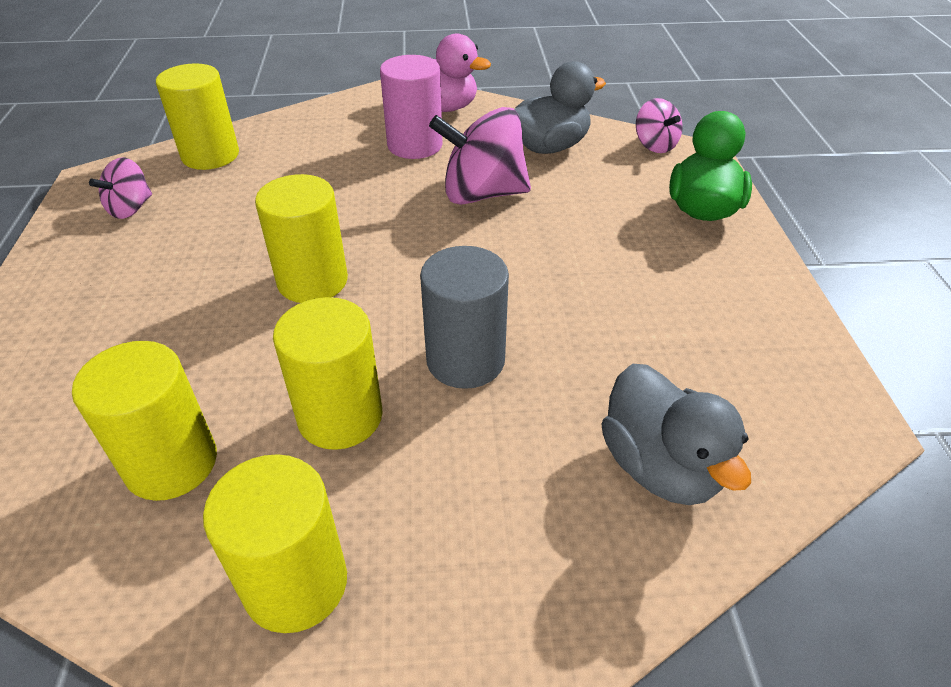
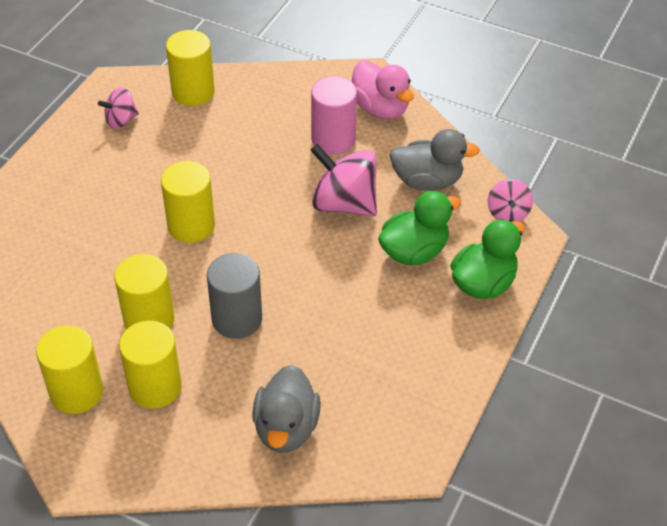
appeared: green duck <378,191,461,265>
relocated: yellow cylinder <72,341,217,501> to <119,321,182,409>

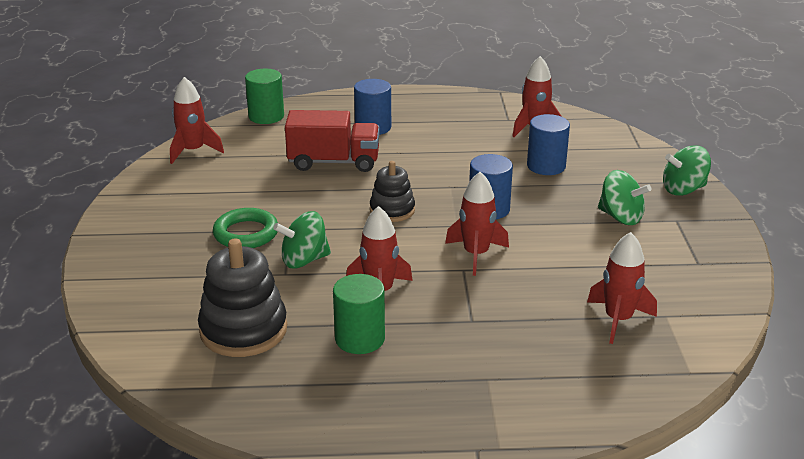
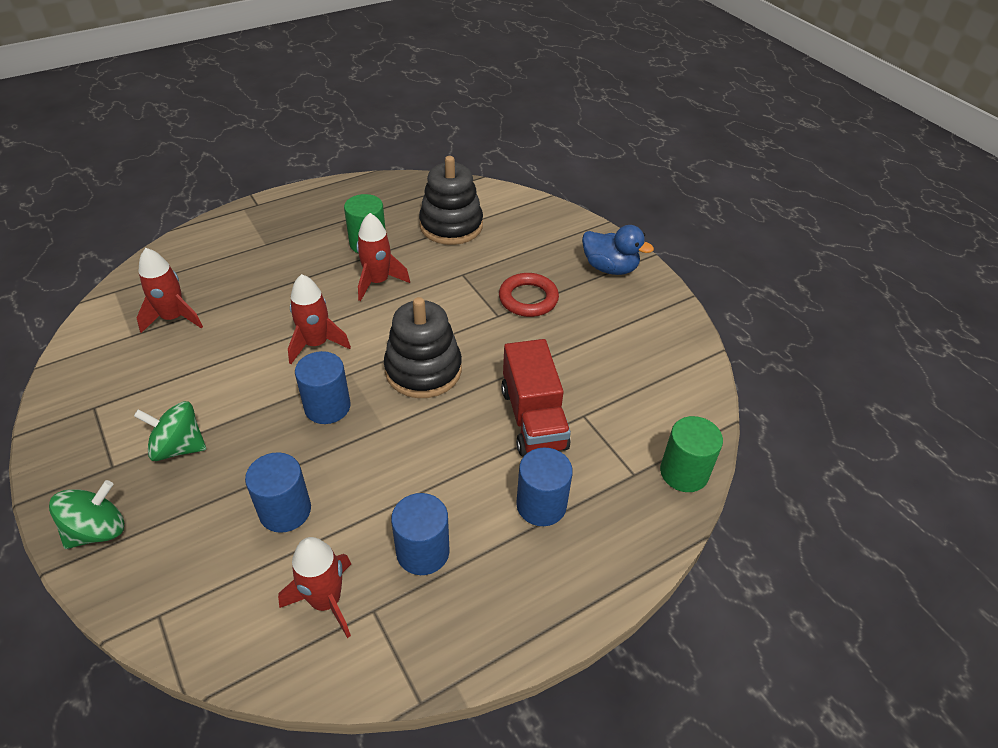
missing: red rocket <170,77,224,164>; green spinning top <273,211,331,269>
appeared: blue cylinder <391,493,450,575>; blue duck <582,225,654,275>
colour: green ring <213,208,278,248> to red ring <499,273,559,317>
spun: red truck <285,110,380,172> = <501,339,571,456> 75 degrees counterclockwise
size: black stacking toy <370,161,415,222> = <384,297,462,398> x1.62

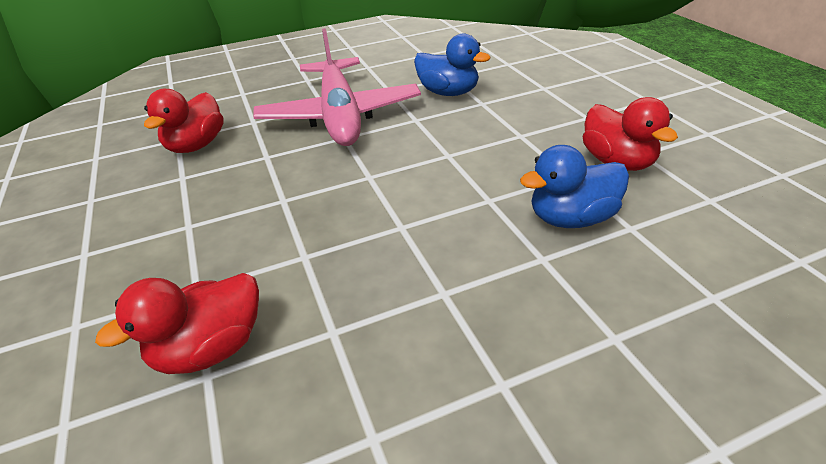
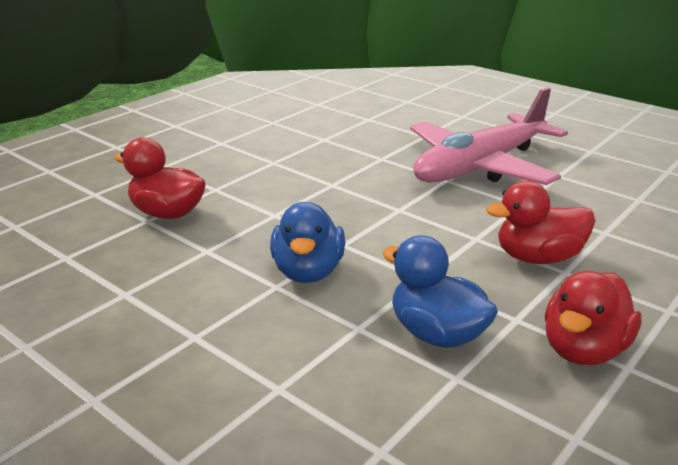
relocated: blue duck <414,34,490,96> to <270,202,345,283>; red duck <144,89,224,153> to <486,181,595,264>

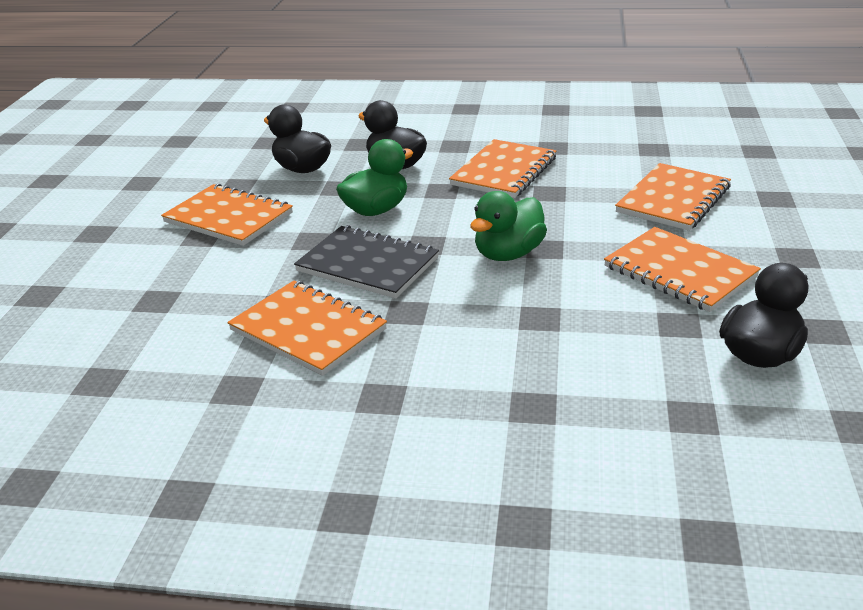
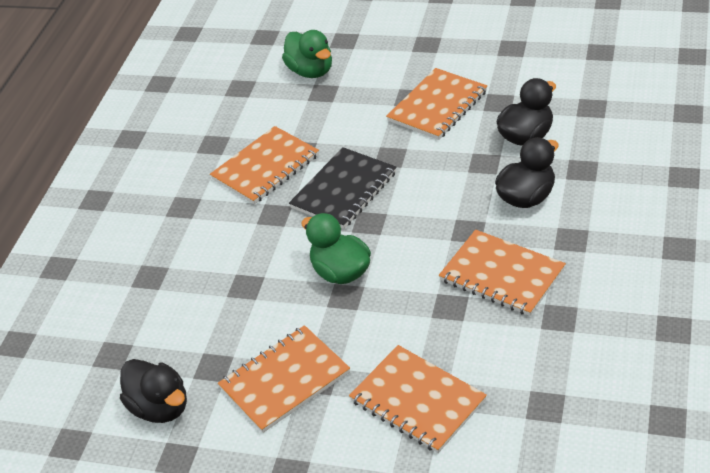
relocated: green duck <336,139,414,216> to <282,30,332,78>

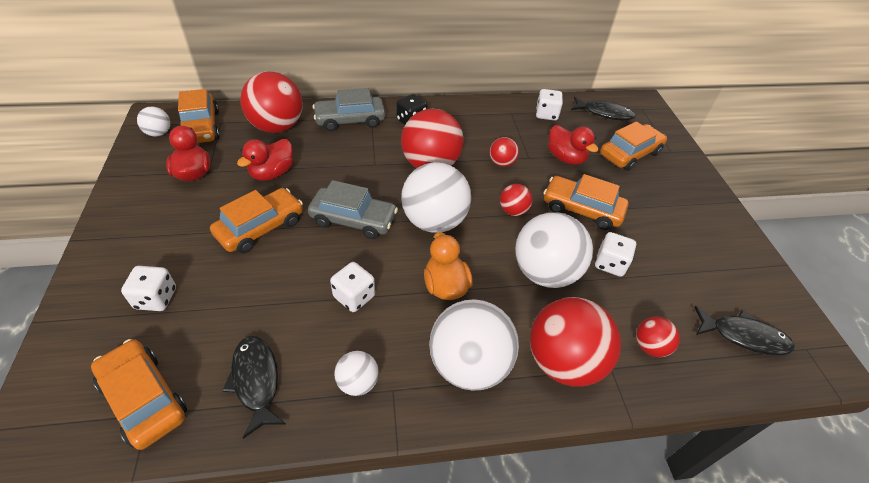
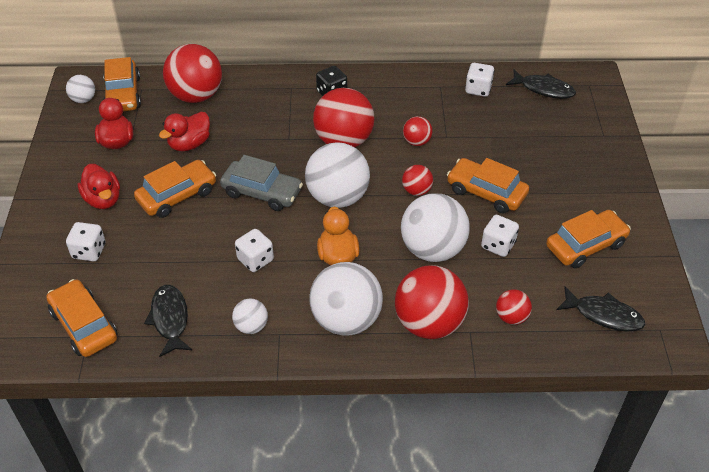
missing: grey car <313,88,386,131>
relocated: red duck <548,125,599,165> to <78,164,120,209>; orange car <600,121,667,171> to <546,210,631,268>

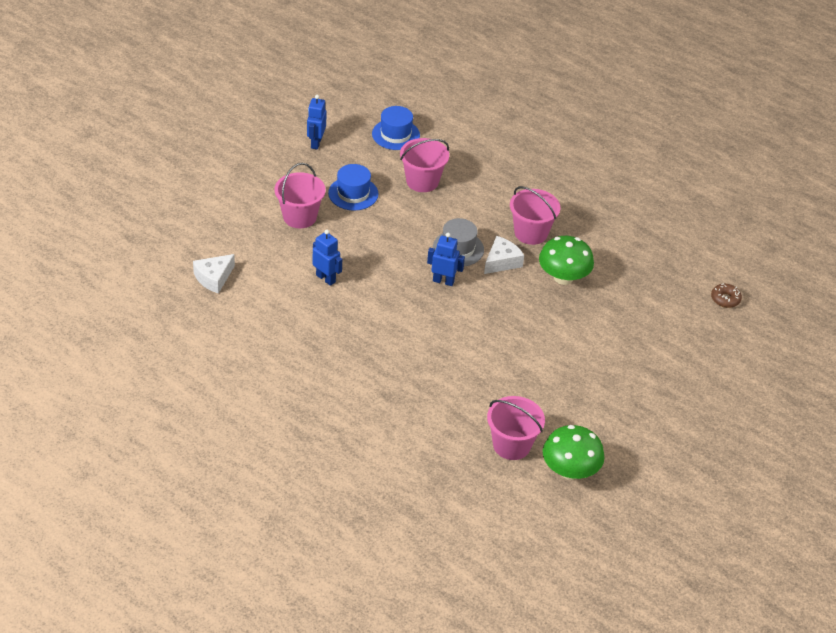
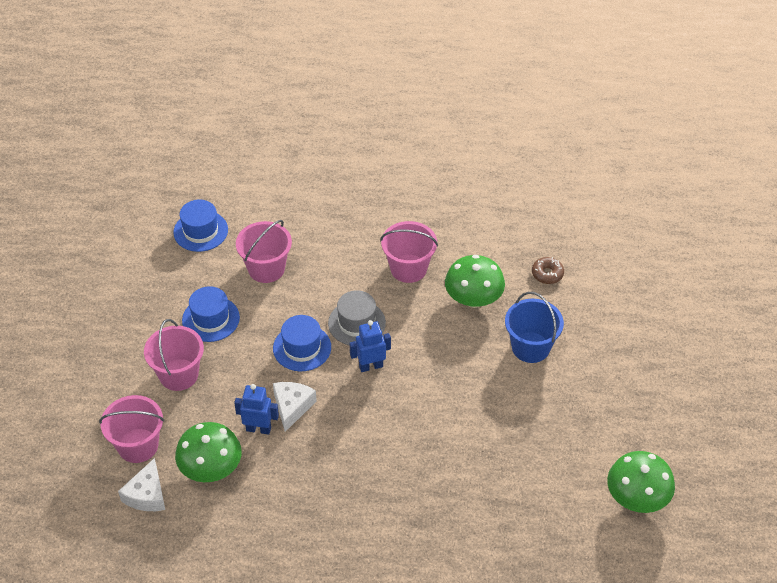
missing: blue robot <307,95,326,150>
appeared: green mushroom <175,422,242,482>; blue hat <273,315,331,371>; blue bucket <505,292,564,363>
relocated: pink bucket <487,396,545,460> to <99,395,164,463>; white cheese <484,236,524,274> to <273,382,317,432>; brown donut <711,284,742,308> to <532,257,564,284>

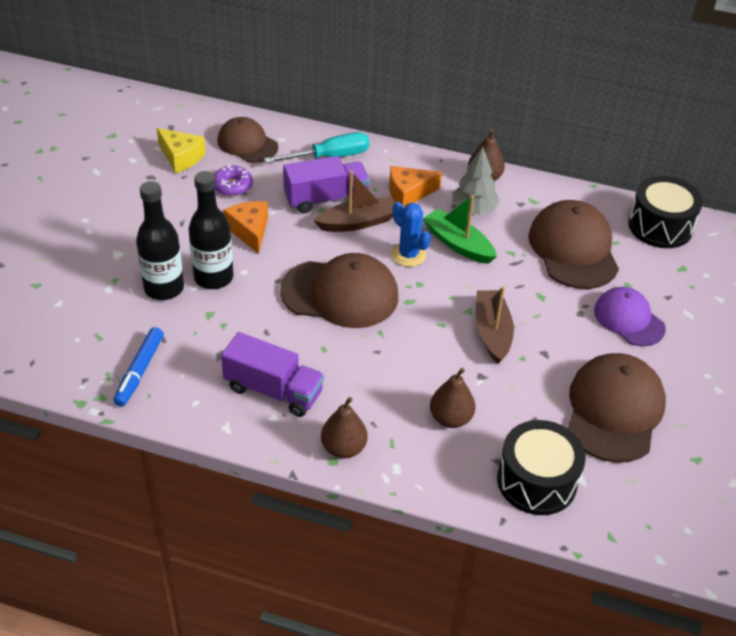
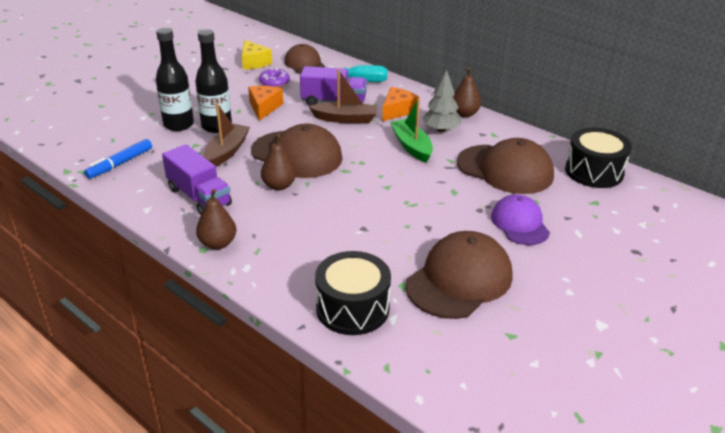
missing: blue cactus <391,202,431,267>
relocated: brown boat <476,286,514,364> to <203,103,250,167>; brown pear <430,368,475,428> to <261,134,296,191>
spun: orange cheese <389,166,442,207> = <382,87,419,121> 120 degrees clockwise; brown cap <528,200,619,289> = <457,138,554,194> 105 degrees clockwise

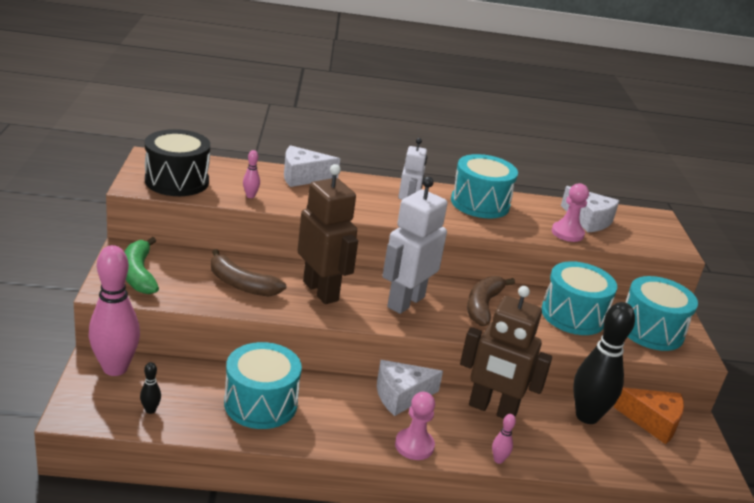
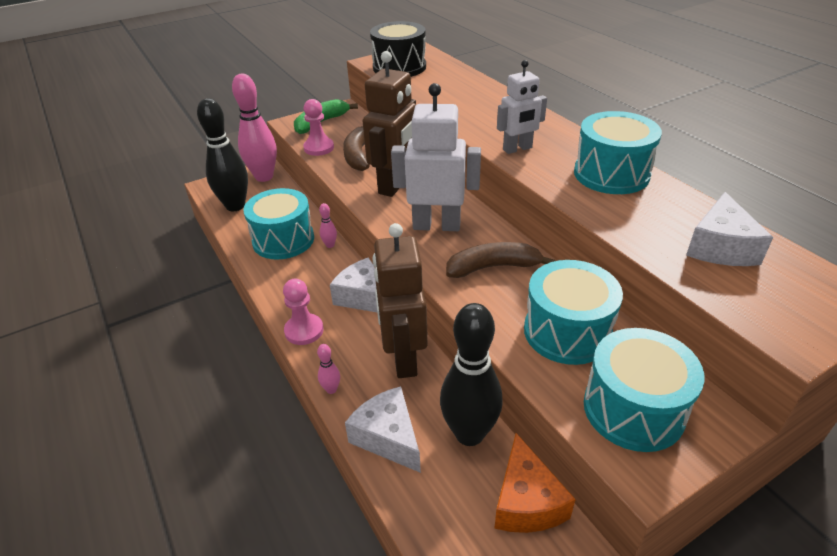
relocated: pink pawn <552,183,589,242> to <303,99,334,156>; pink bowling pin <243,150,260,198> to <319,203,337,248>; white cheese <284,145,340,187> to <345,386,421,473>
size: black bowling pin <140,362,161,414> = <197,98,248,211> x2.50

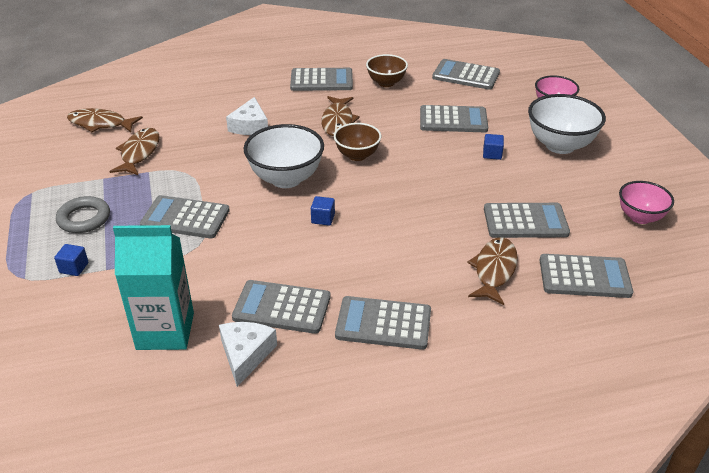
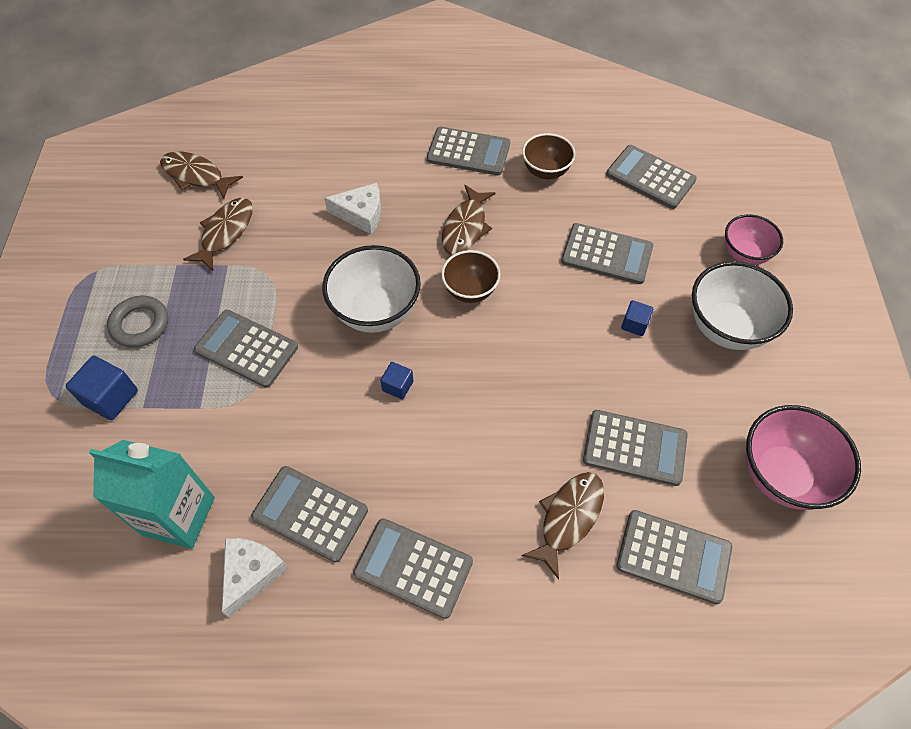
spun: white cheese <226,97,268,135> = <324,183,381,234> 105 degrees counterclockwise
size: blue cube <54,244,88,276> = <66,356,138,420> x1.67; pink bowl <619,181,674,224> = <746,405,861,510> x1.60

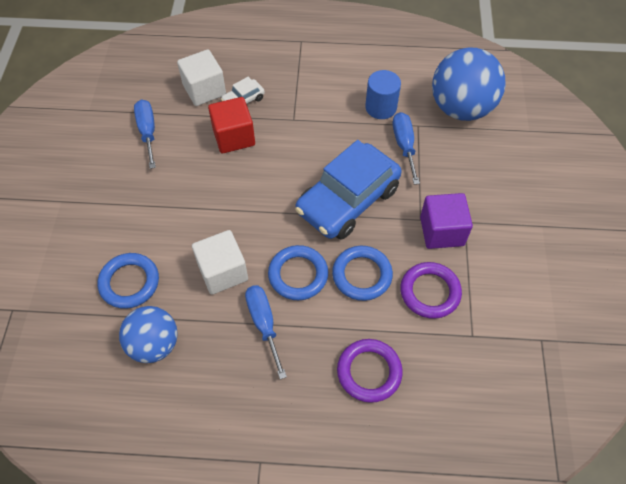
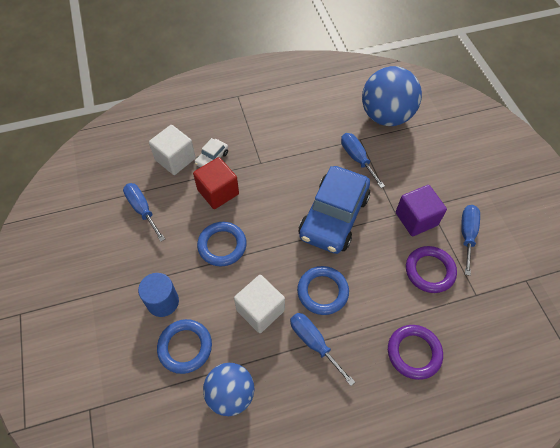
appeared: blue screwdriver <461,205,480,276>
relocated: blue cylinder <365,70,401,119> to <138,273,179,317>; blue ring <332,246,393,301> to <197,222,247,266>

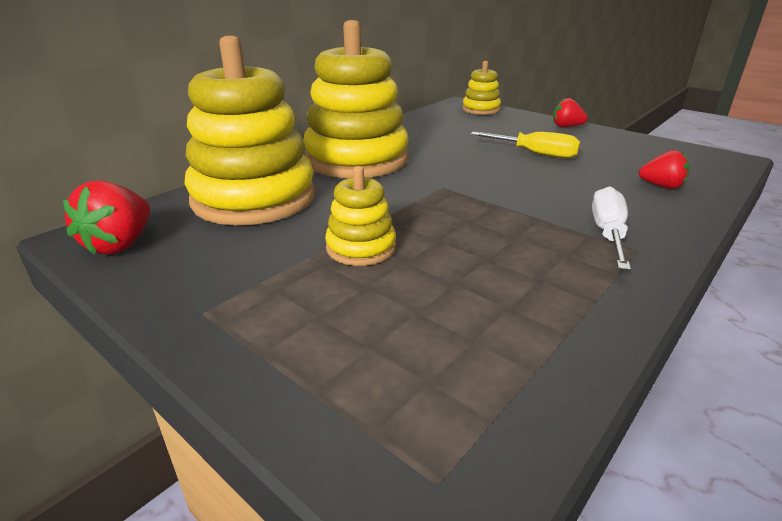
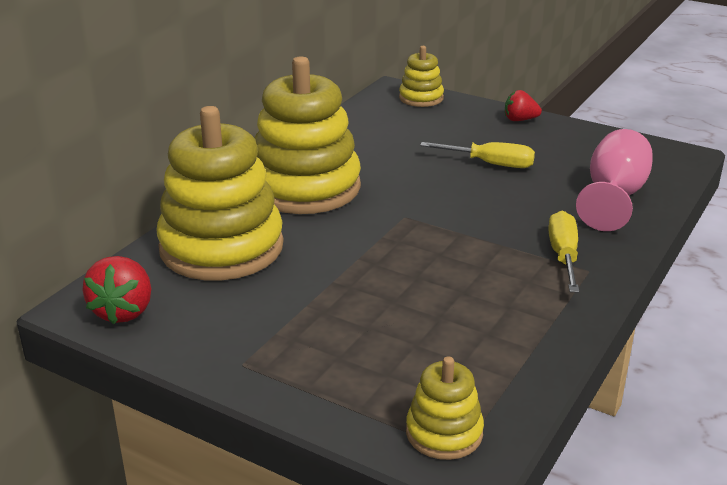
relocated: yellow stacking toy <325,166,396,266> to <406,356,484,460>
exchanged: red strawberry <639,150,690,189> to pink goblet <576,129,653,231>
colour: white screwdriver <592,186,631,270> to yellow screwdriver <548,211,579,293>

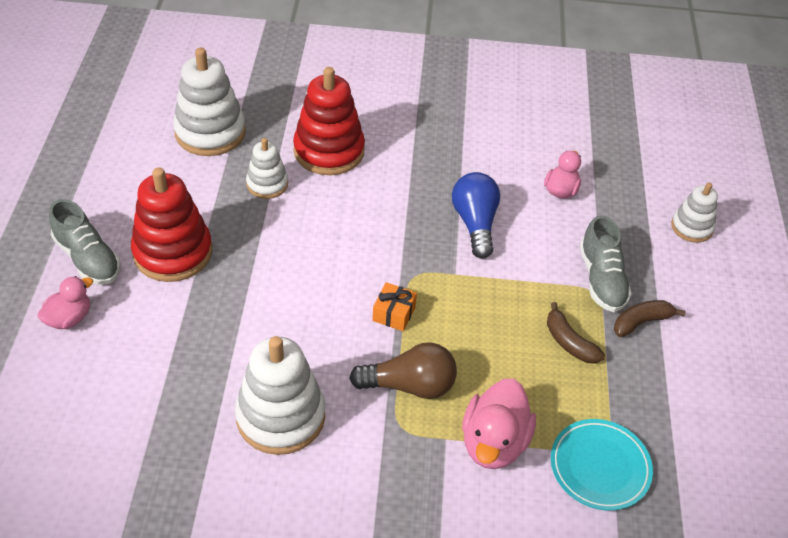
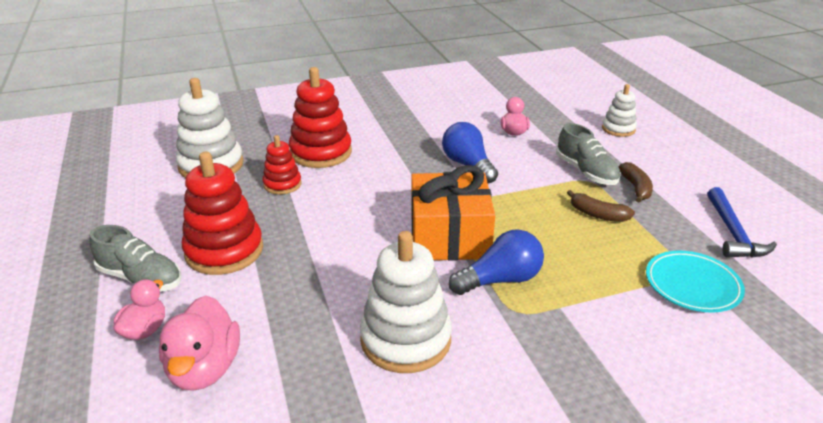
appeared: blue hammer <707,187,777,258>
relocated: pink duck <462,378,536,469> to <159,295,240,391>
colour: white stacking toy <246,138,288,199> to red stacking toy <263,135,302,195>; brown light bulb <349,342,457,399> to blue light bulb <449,229,544,295>
spun: brown banana <614,300,685,337> = <619,162,653,203> 135 degrees clockwise
size: orange gift <372,282,417,331> = <411,165,495,261> x2.41

